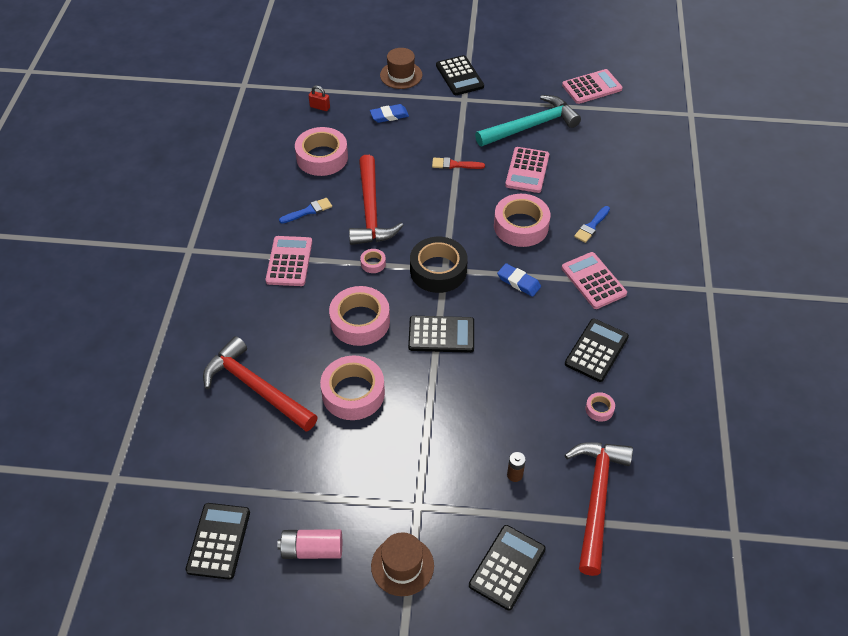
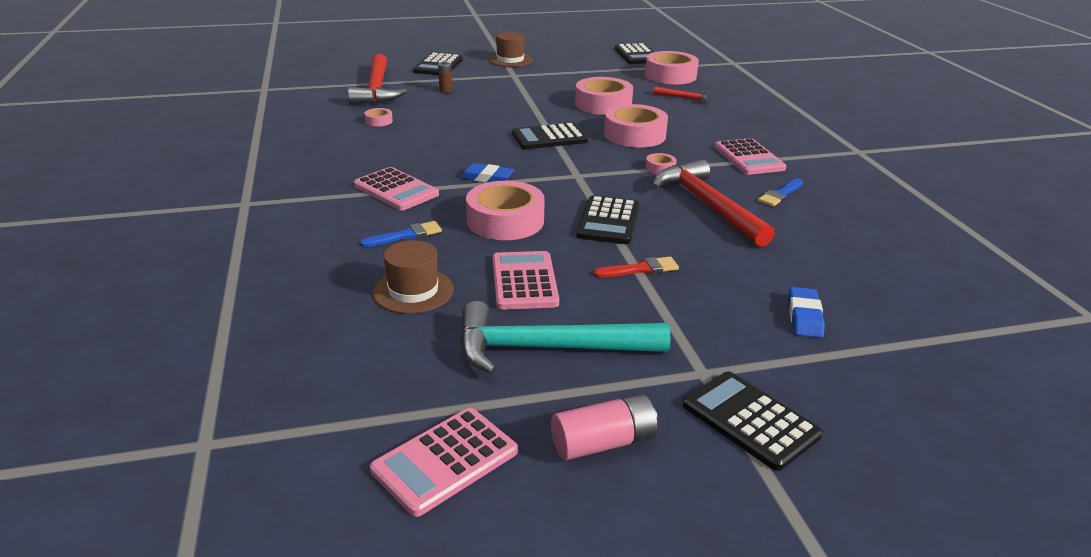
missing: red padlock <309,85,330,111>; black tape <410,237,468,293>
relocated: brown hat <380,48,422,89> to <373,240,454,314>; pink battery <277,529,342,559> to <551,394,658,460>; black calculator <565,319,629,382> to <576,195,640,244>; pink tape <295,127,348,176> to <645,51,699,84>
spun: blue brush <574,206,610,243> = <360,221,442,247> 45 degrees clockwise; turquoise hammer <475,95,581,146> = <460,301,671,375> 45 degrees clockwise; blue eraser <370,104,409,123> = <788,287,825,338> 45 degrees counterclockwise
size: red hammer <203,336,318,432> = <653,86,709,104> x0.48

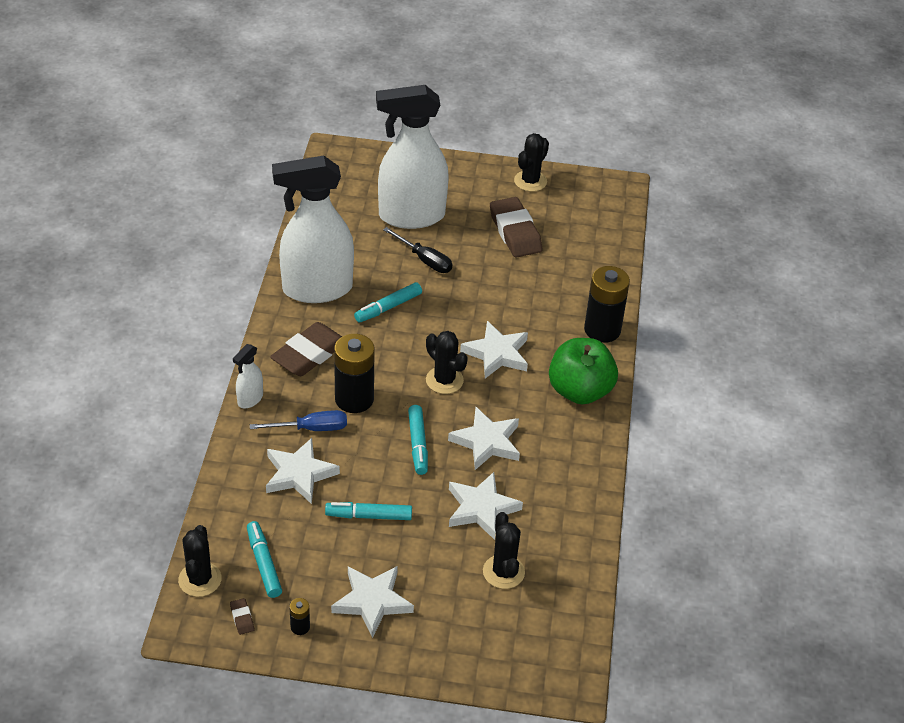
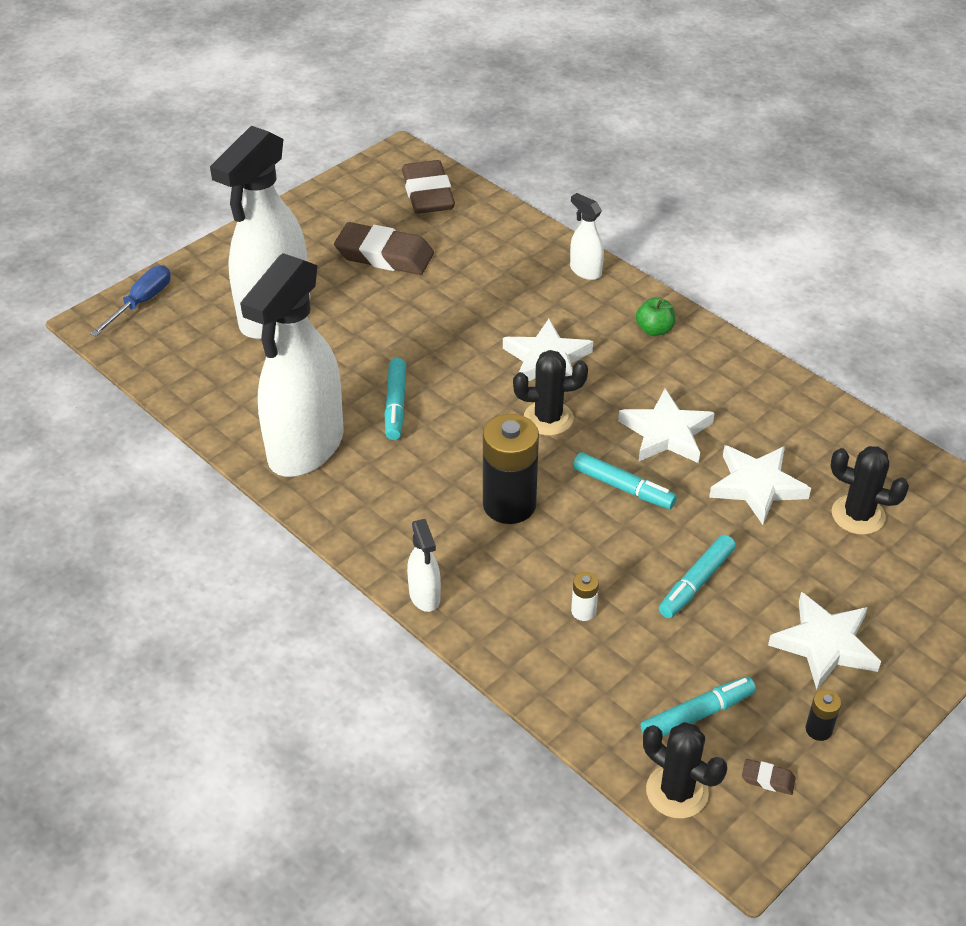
missing: black screwdriver <383,227,452,273>; black cactus <514,133,549,192>
relocated: blue screwdriver <250,410,347,431> to <91,265,171,336>; brown eraser <270,322,342,376> to <402,160,455,214>
exchanged: black battery <584,266,630,343> to white spray bottle <570,193,604,280>; white star <266,438,340,504> to white battery <571,572,599,621>
spun: turquoise marker <247,521,282,598> = <641,677,756,736> 135 degrees clockwise
size: green apple <549,338,618,404> = <636,298,675,336> x0.47

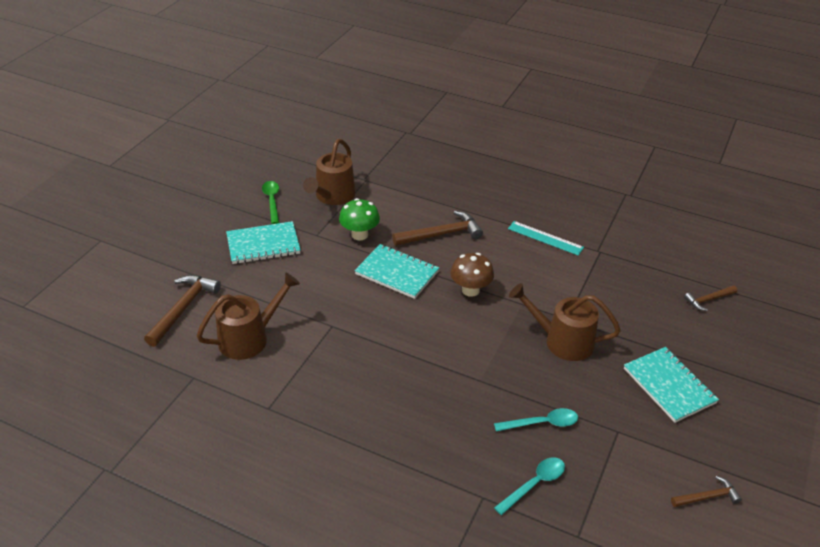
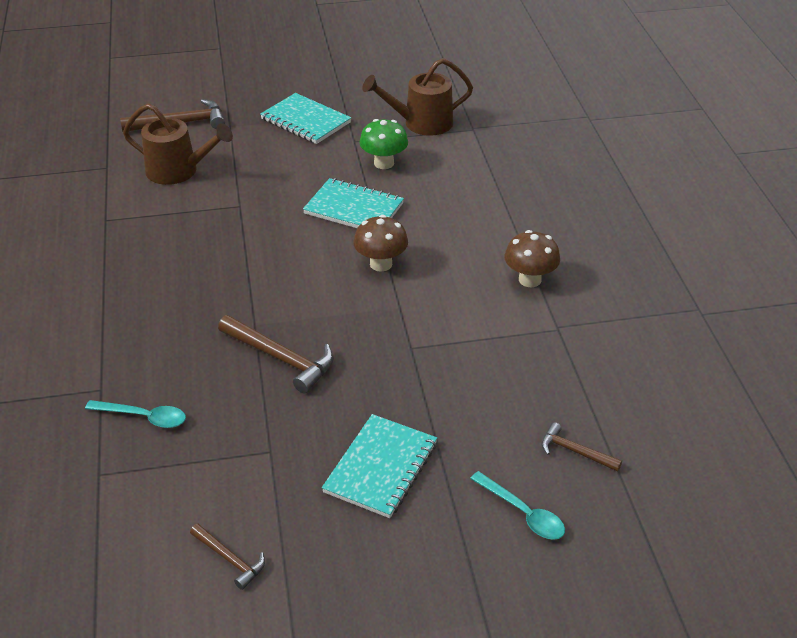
missing: green spoon <262,181,279,224>; brown watering can <509,283,621,361>
relocated: brown hammer <392,211,483,246> to <218,315,334,393>; turquoise spoon <494,408,578,432> to <470,471,565,540>
exchanged: turquoise ruler <508,221,584,256> to brown mushroom <504,230,560,287>
spun: turquoise notebook <355,244,439,299> = <303,178,404,228> 60 degrees counterclockwise

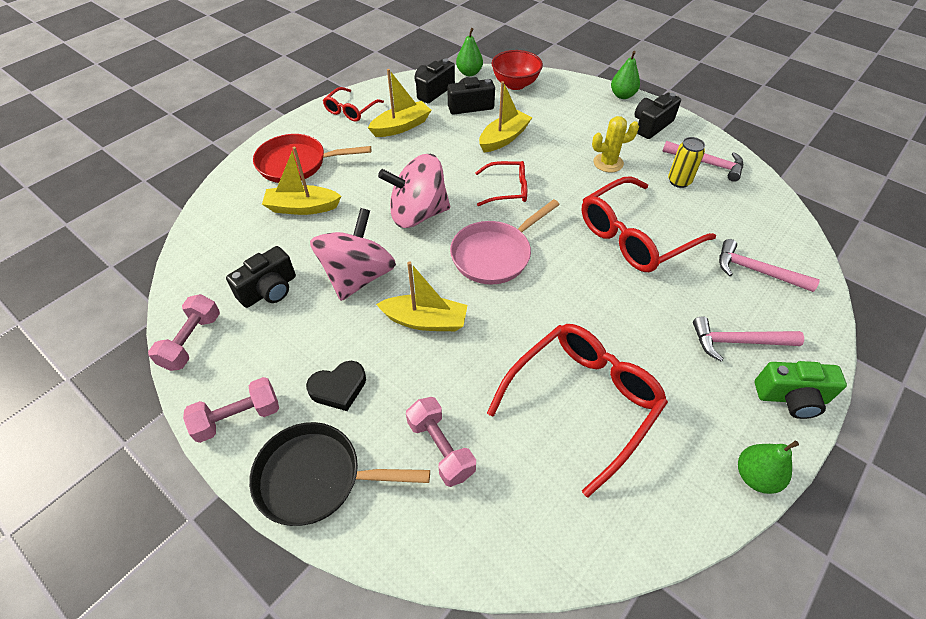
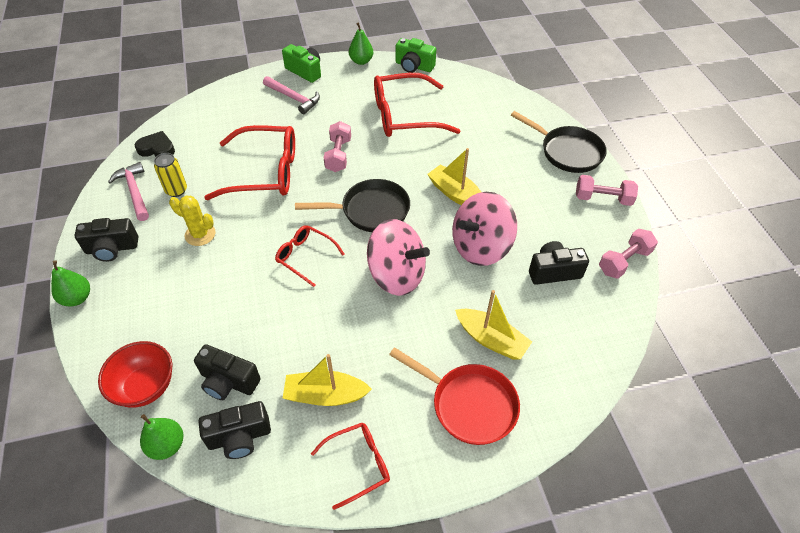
missing: yellow boat <479,81,532,152>; pink hammer <719,239,820,292>
appeared: green camera <396,38,436,73>
relocated: black heart <306,361,366,411> to <135,131,175,157>; pink dumbbell <406,397,476,487> to <324,121,351,172>
colour: pink pan <450,199,560,284> to black pan <295,179,410,232>

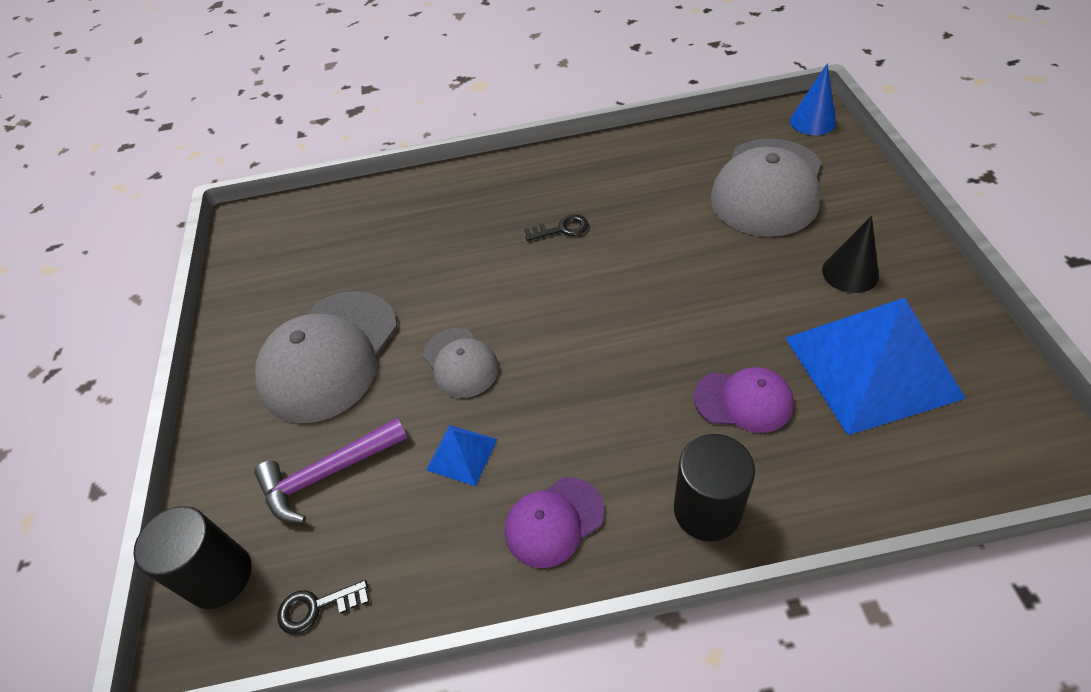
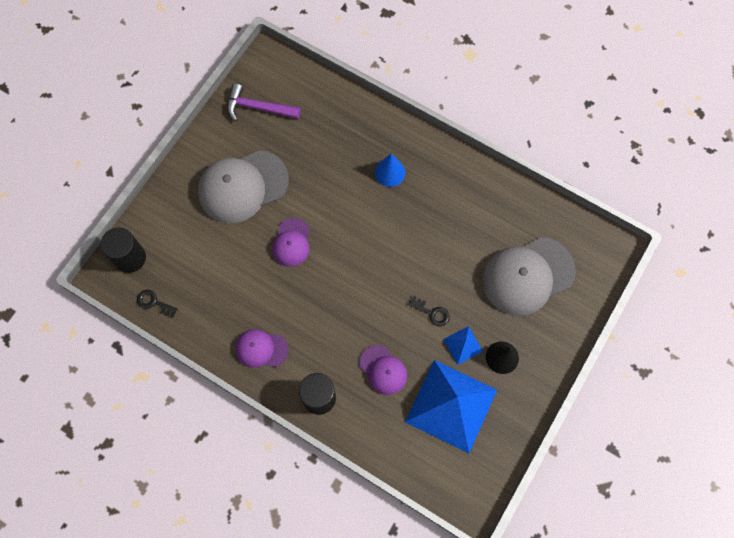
relocated: purple hammer <254,417,408,523> to <227,84,300,121>; blue cone <790,63,836,135> to <375,153,405,187>; black key <524,214,588,241> to <408,296,450,326>; blue pyramid <426,425,498,486> to <443,326,483,365>
colour: grey cap <423,328,499,398> to purple cap <272,218,310,267>

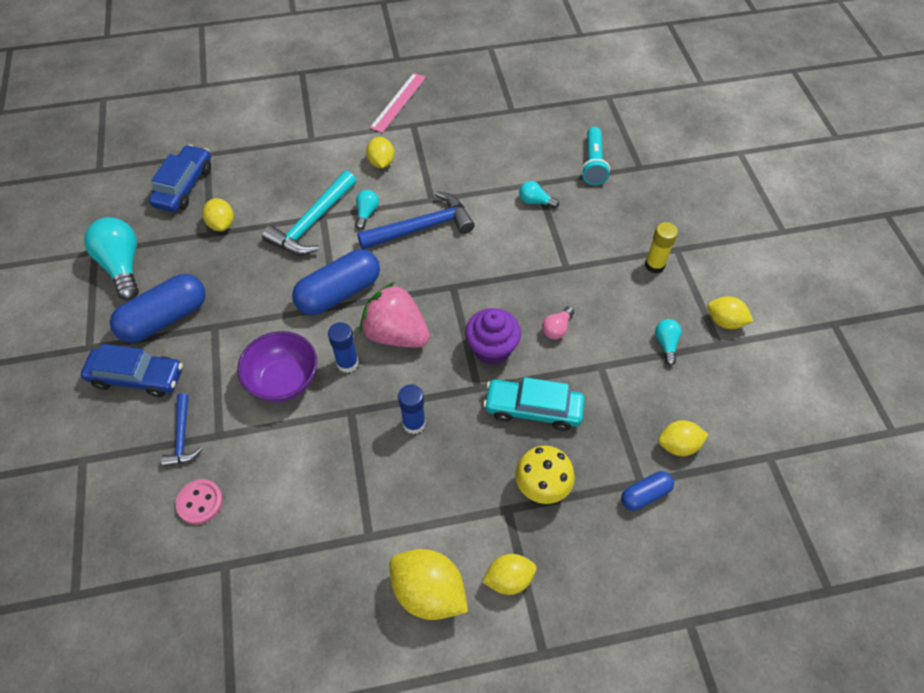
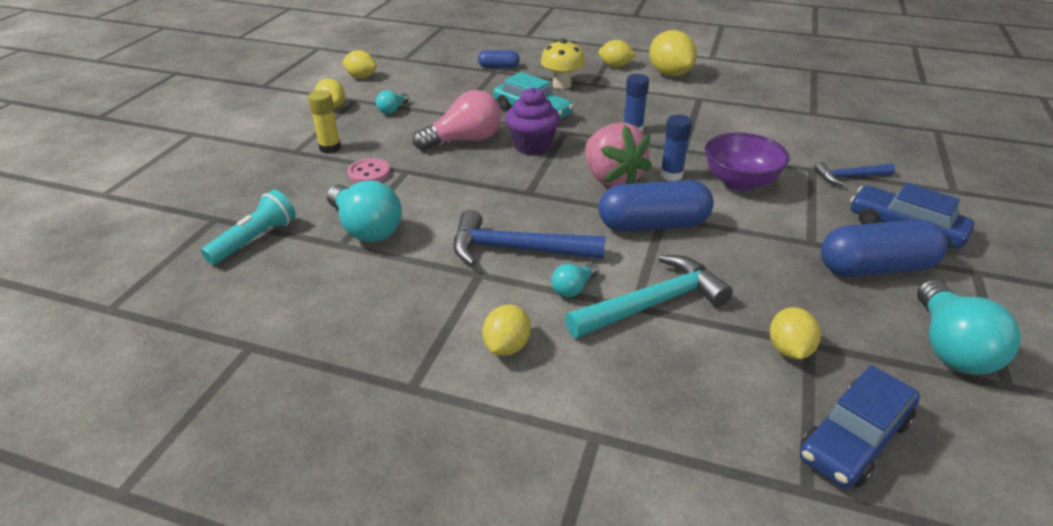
missing: pink ruler <370,73,426,133>
relocated: yellow lemon <658,420,708,456> to <342,50,377,78>; pink button <176,479,223,524> to <347,158,390,183>
spun: blue hammer <161,393,202,467> = <814,162,895,186> 120 degrees counterclockwise
size: turquoise light bulb <519,181,559,208> = <327,180,402,242> x2.00; pink light bulb <542,306,574,339> = <413,90,501,151> x2.00

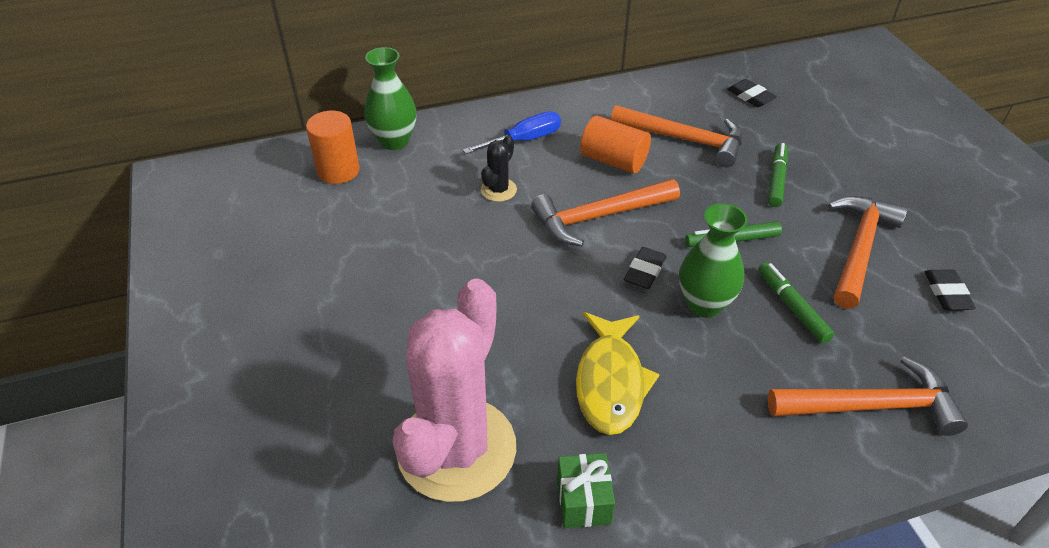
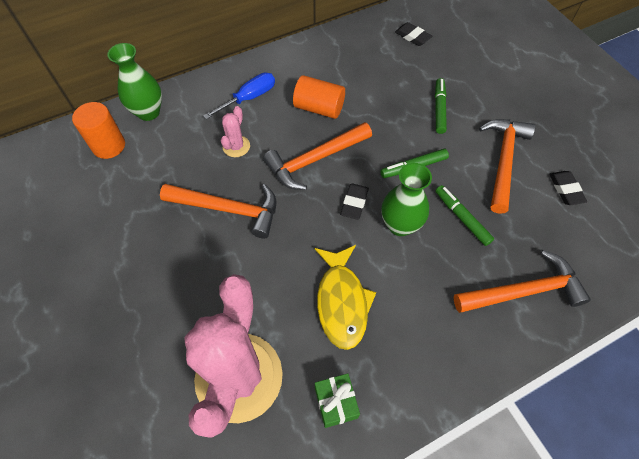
relocated: orange hammer <610,105,743,168> to <160,184,277,239>
colour: black cactus <481,135,517,202> to pink cactus <221,106,250,157>

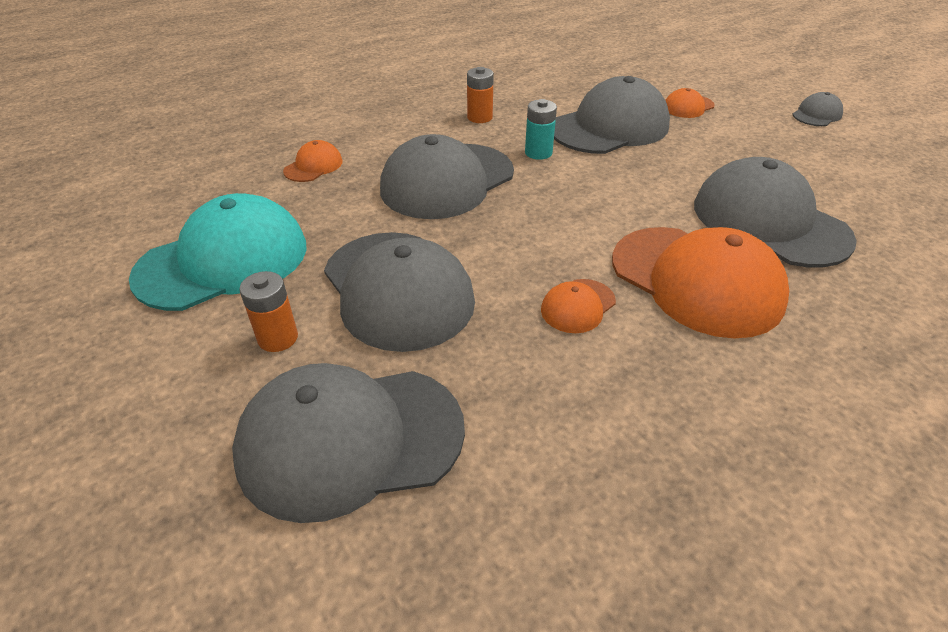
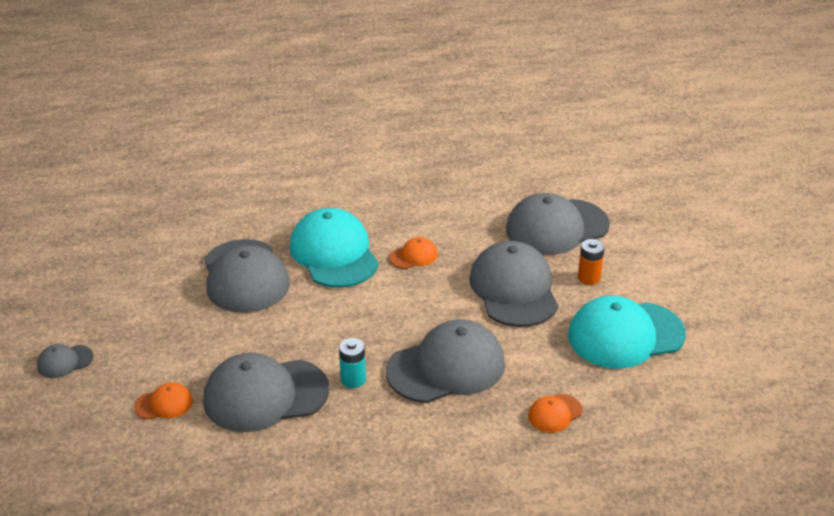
missing: orange battery <467,67,494,123>
colour: orange cap <612,227,789,339> to turquoise cap <290,208,379,288>
spun: grey cap <232,363,465,523> = <506,193,610,255> 150 degrees clockwise

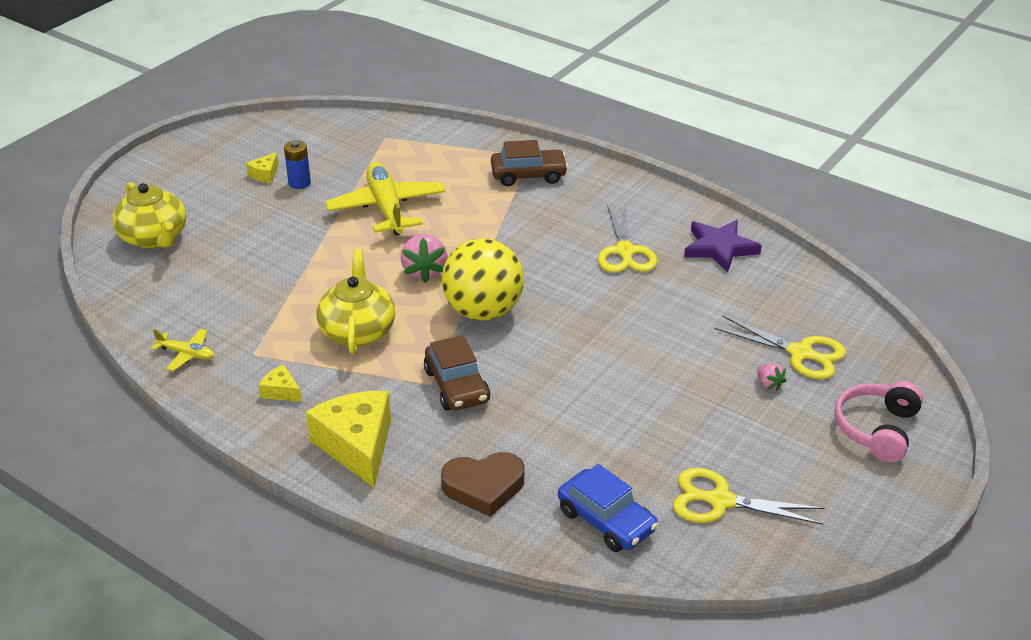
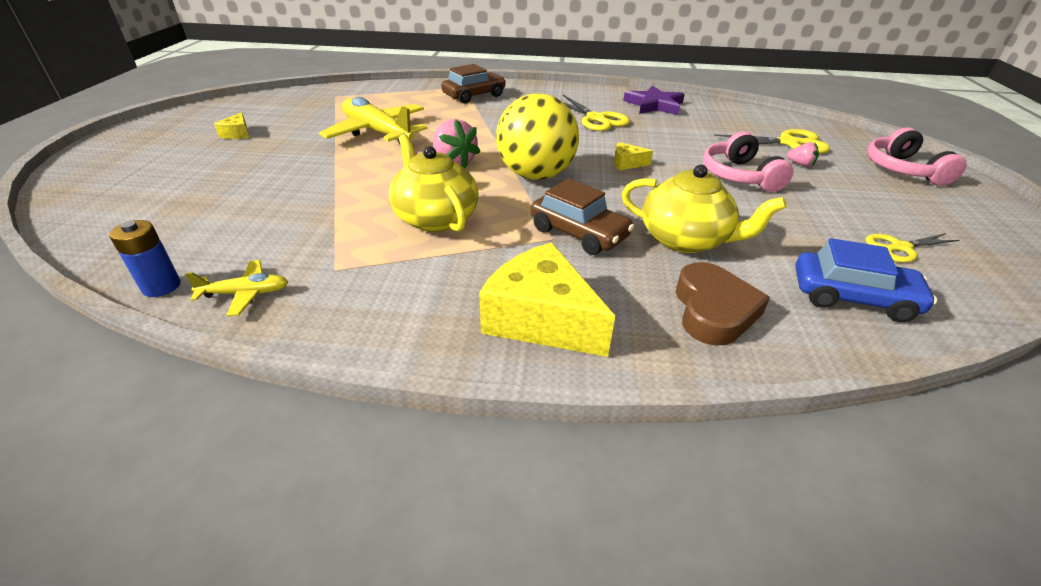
appeared: pink headphones <703,132,793,192>
relocated: blue battery <284,140,311,189> to <109,220,181,297>; yellow cheese <259,365,302,402> to <614,142,653,170>; yellow teapot <112,182,186,249> to <622,165,786,253>
spun: brown heart <441,452,524,517> = <676,262,770,346> 45 degrees counterclockwise
size: yellow scissors <673,468,824,525> = <866,233,960,263> x0.65

